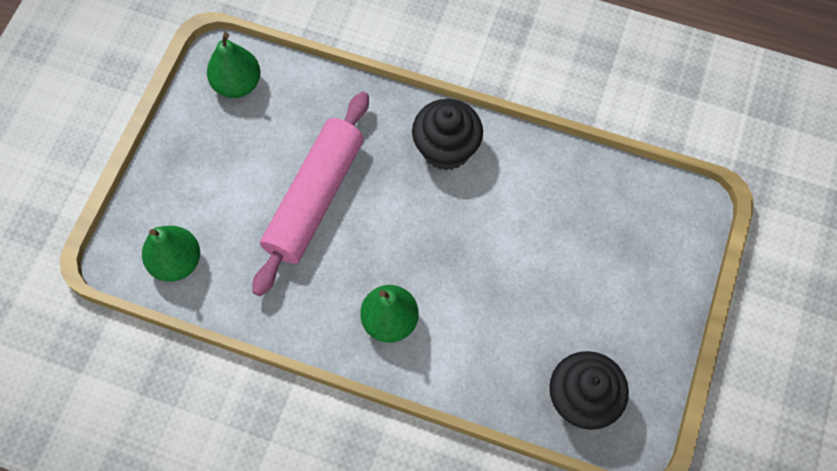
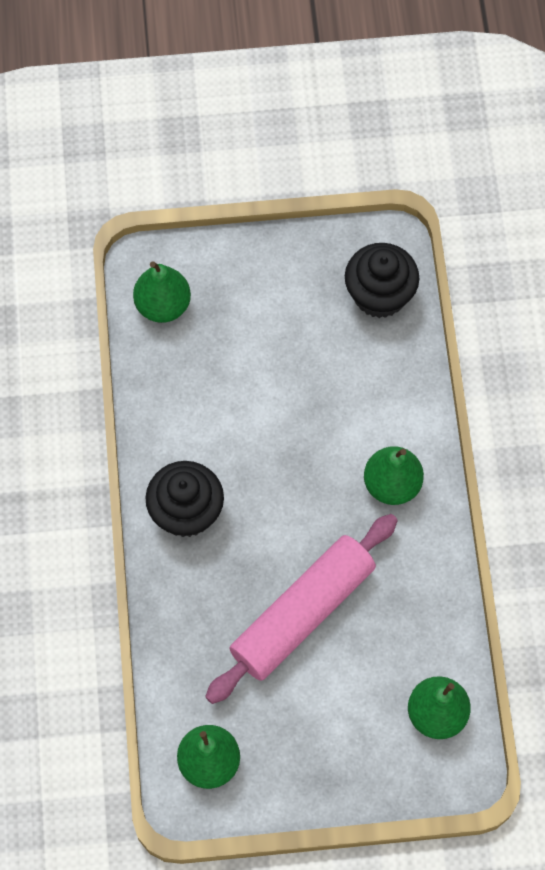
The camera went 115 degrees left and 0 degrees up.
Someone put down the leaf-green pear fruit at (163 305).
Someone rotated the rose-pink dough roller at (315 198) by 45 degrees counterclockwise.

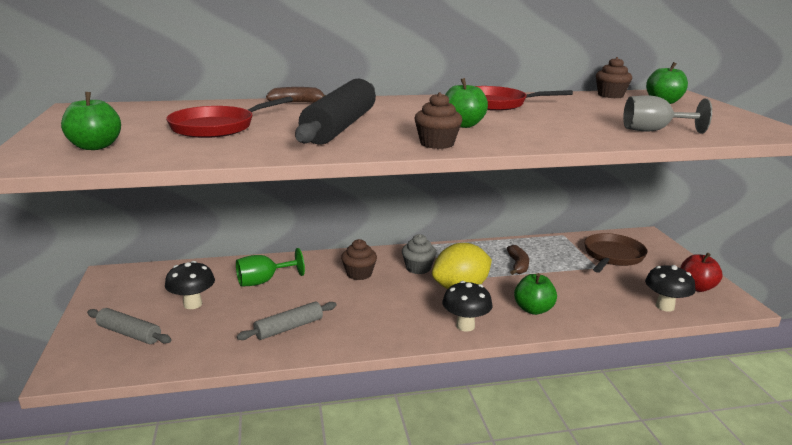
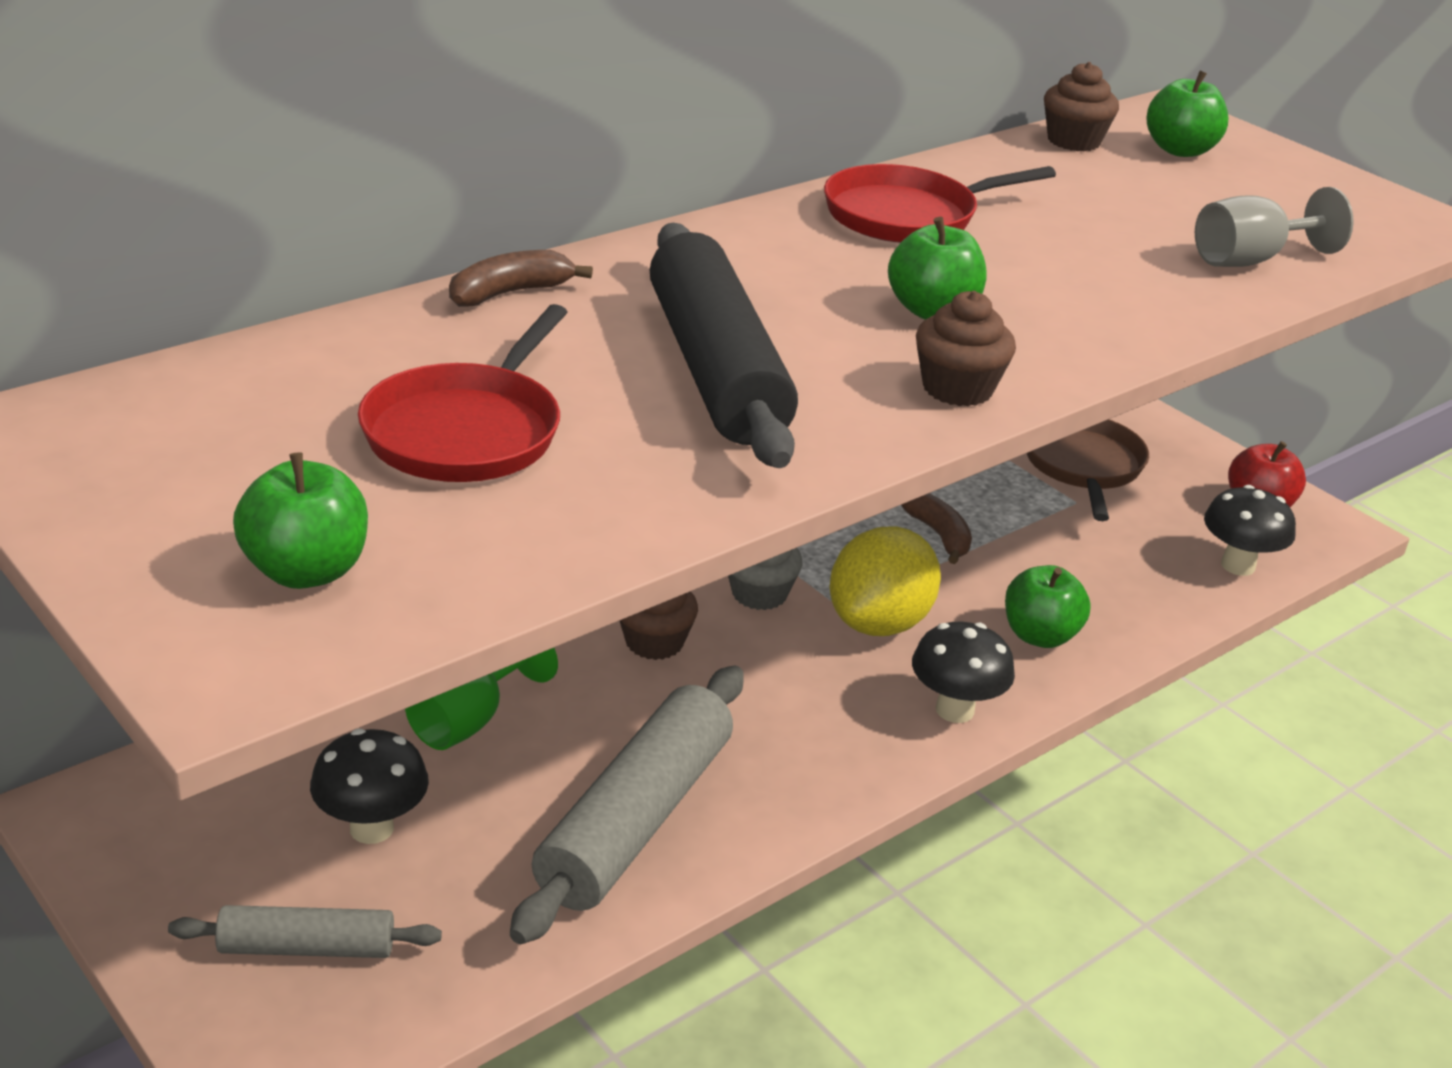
The camera went 30 degrees left and 10 degrees up.
Someone scaled the gray dough roller at (289 328) by 1.84.

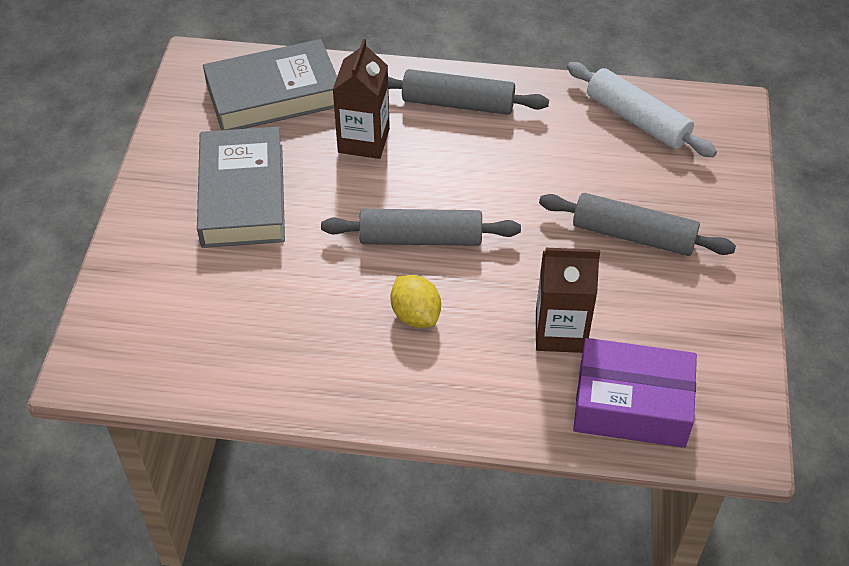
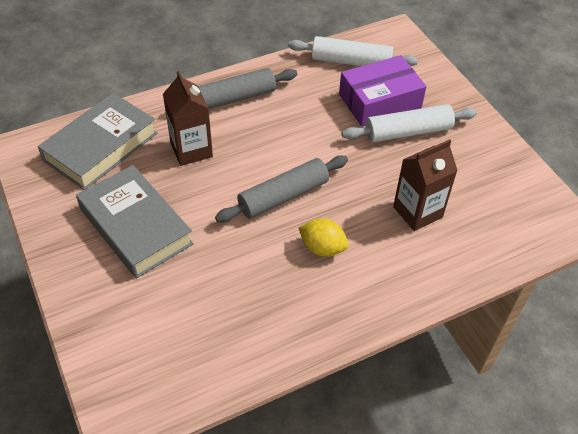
The camera went 35 degrees left and 0 degrees up.
Someone carried the violet parcel from (631 405) to (379 101).
Someone repainted the gray dough roller at (633 235), which became the white dough roller at (408 132).

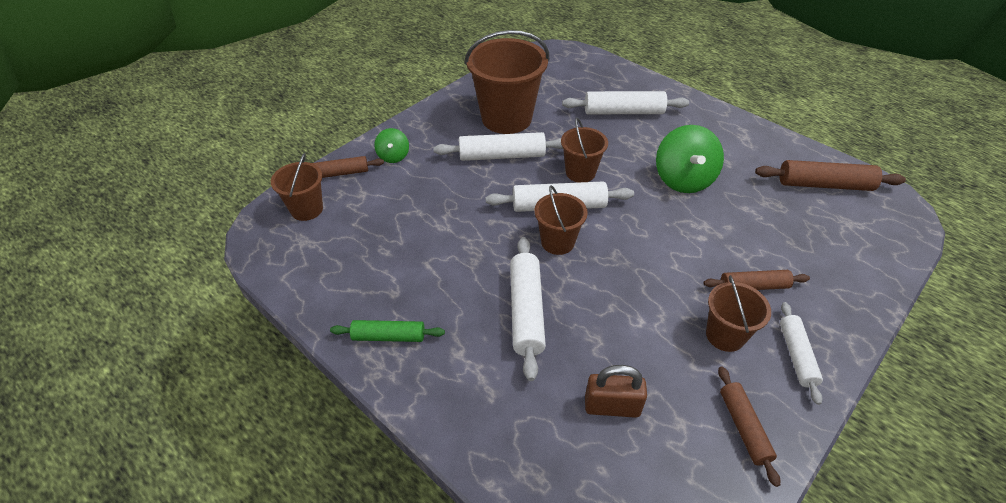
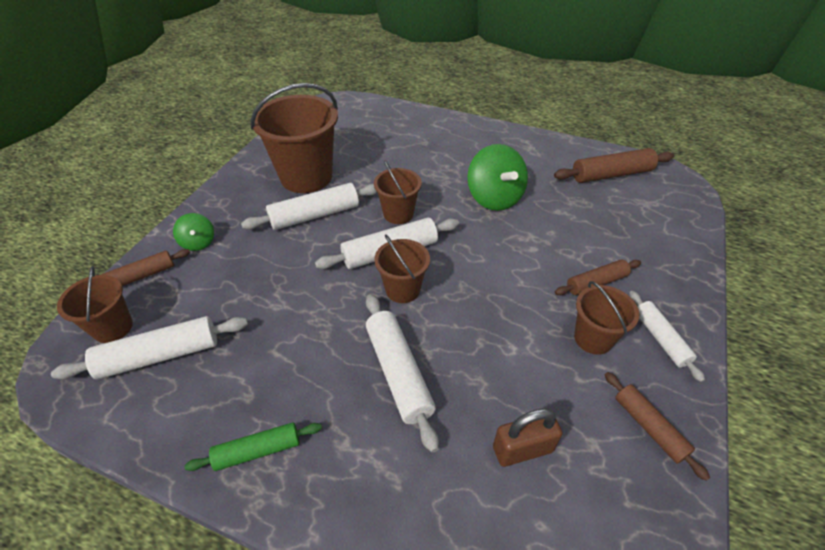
The camera went 20 degrees left and 0 degrees up.
Someone carried the white dough roller from (623 112) to (160 355).

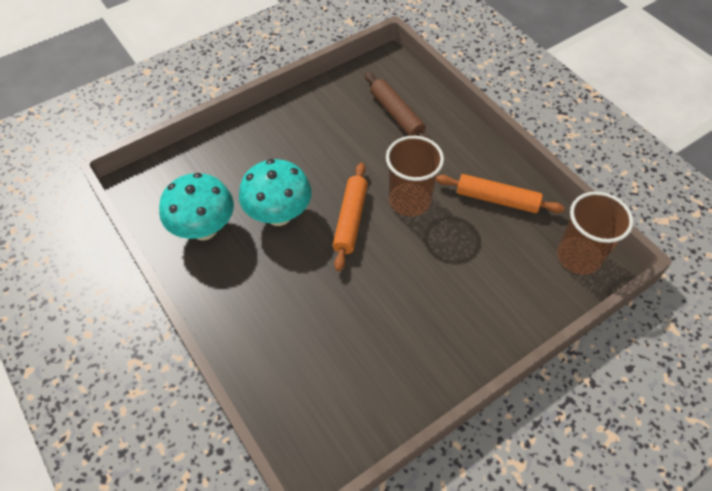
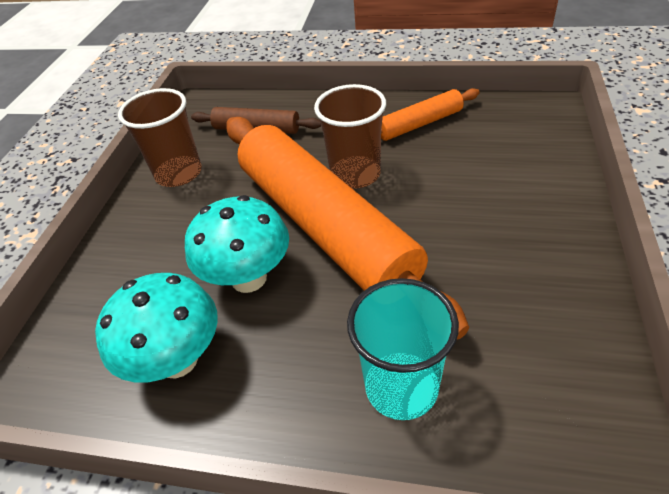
The camera went 40 degrees left and 10 degrees down.
Someone put down the aqua tumbler at (401 387).
Someone carried the brown tumbler from (578 257) to (178 173).
Someone scaled the bright orange dough roller at (350 220) by 2.21.

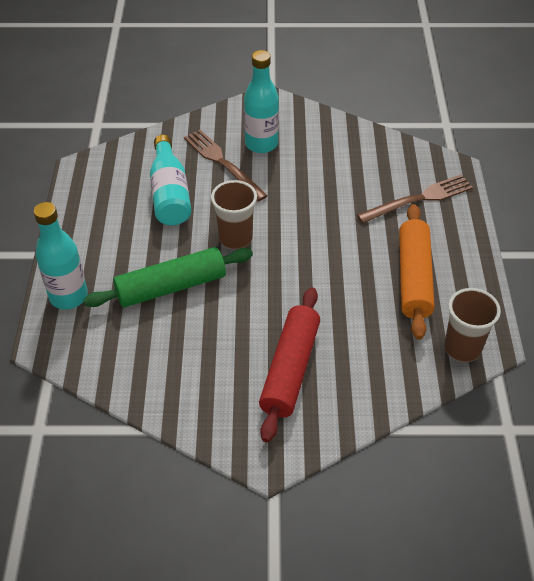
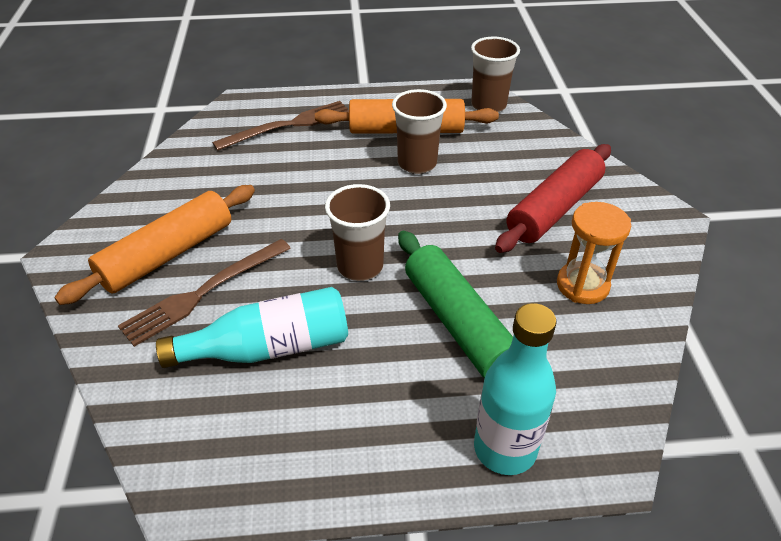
The camera went 95 degrees left and 5 degrees down.
Someone put down the brown tumbler at (417 163).
Someone put down the bright orange hourglass at (582 285).
Someone swapped the aqua drink bottle at (261 144) for the bright orange dough roller at (167 254).
Someone rotated the red dough roller at (290 369) by 60 degrees counterclockwise.
Someone rotated the brown table fork at (419 199) by 90 degrees clockwise.

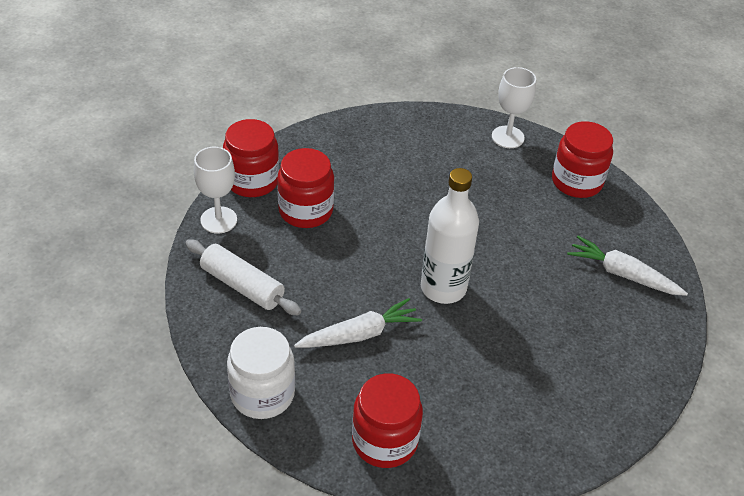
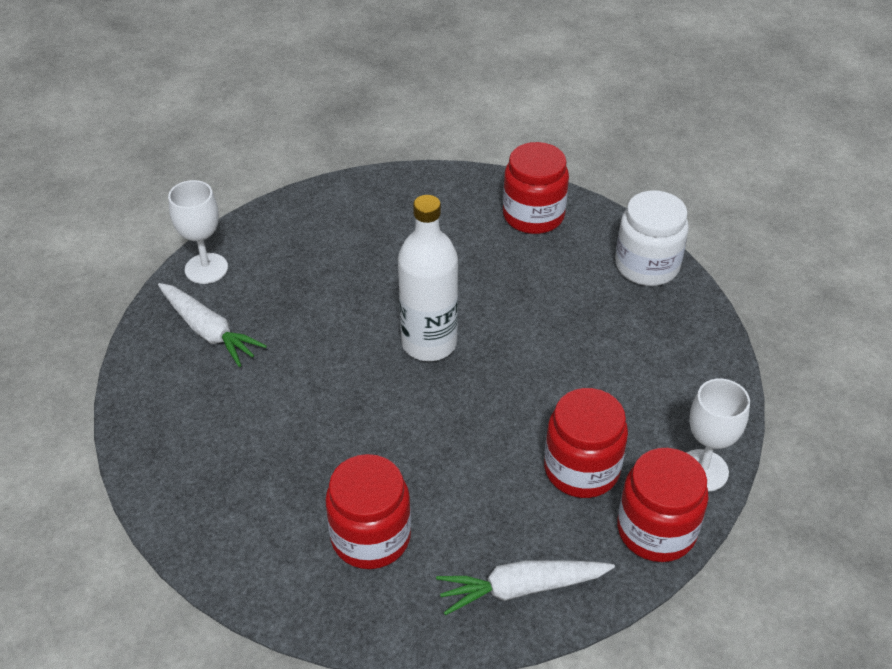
The camera went 165 degrees left and 0 degrees up.
Someone took away the white dough roller at (242 286).
Someone carried the white root vegetable from (359 334) to (522 588).
Someone carried the white wine glass from (507 137) to (206 268).
Someone carried the red jam jar from (576 182) to (371 537).

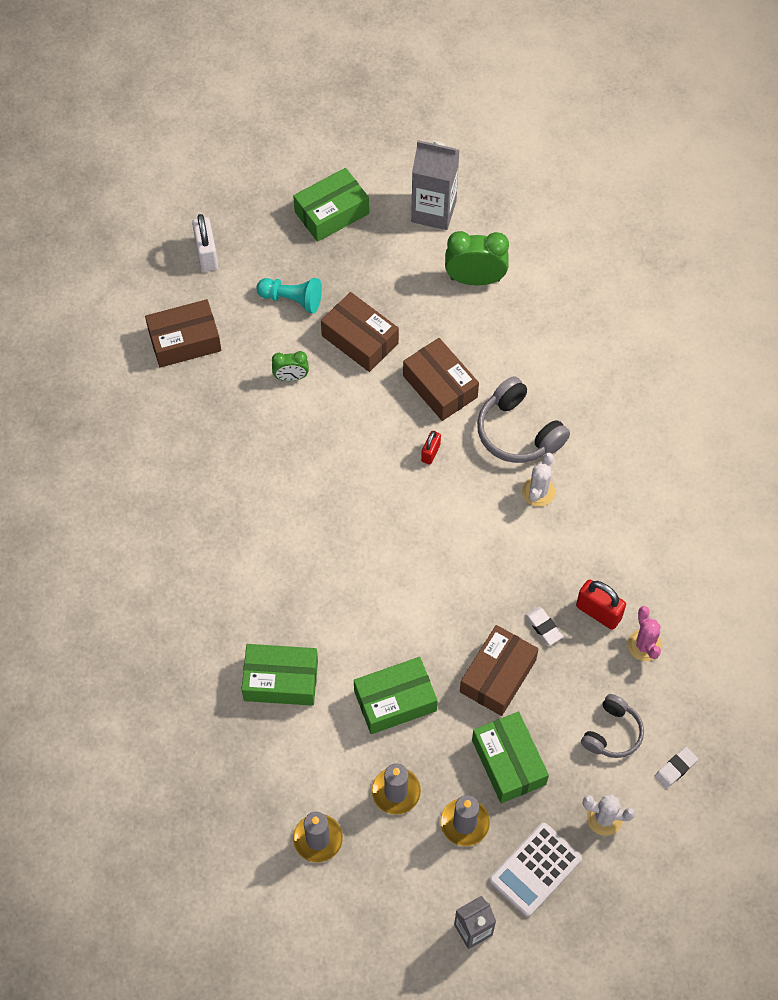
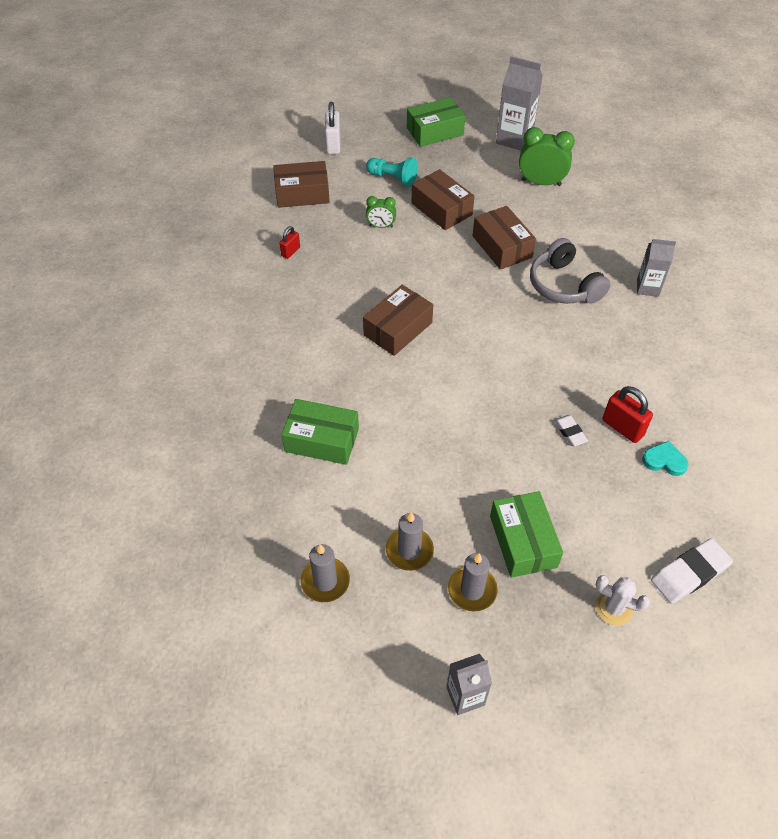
The camera went 10 degrees right and 10 degrees down.
Someone took away the leaf-green parcel at (395 701).
Someone took away the white adding machine at (535 869).
Someone took away the white saguaro cactus at (538 492).
Someone took away the gray over-ear headphones at (612 733).
Someone put down the gray juice carton at (647 288).
Someone carried the red lock from (430 453) to (290 252).
Someone carried the brown parcel from (498 676) to (398 329).
Someone swapped the rose-pink saguaro cactus at (644 645) for the aqua love heart at (664 461).
Someone scaled the white pencil eraser at (675 768) by 1.77.

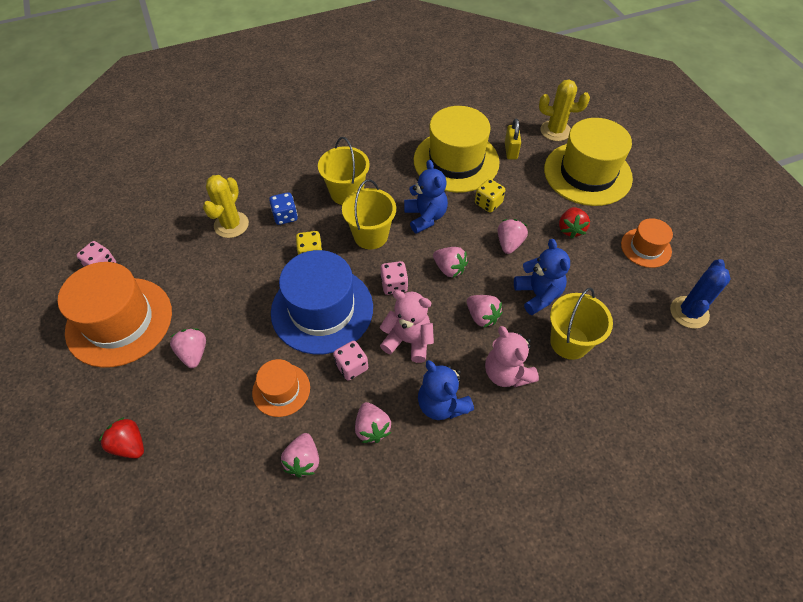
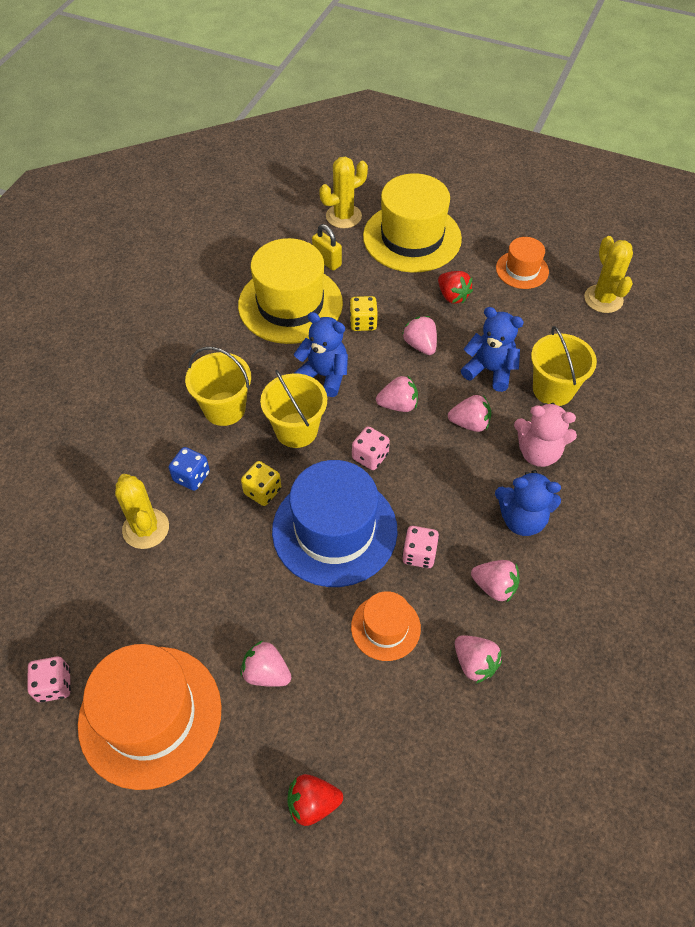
The camera went 45 degrees left and 0 degrees up.
Someone took away the rose-pink teddy at (408 341).
Someone repainted the blue saguaro cactus at (689 312), which became the yellow saguaro cactus at (603 299).

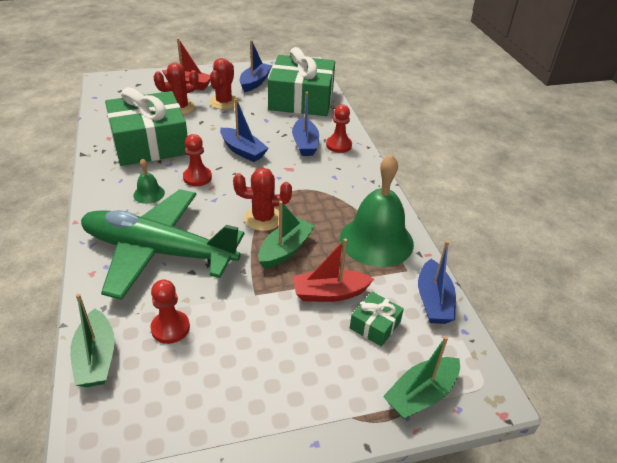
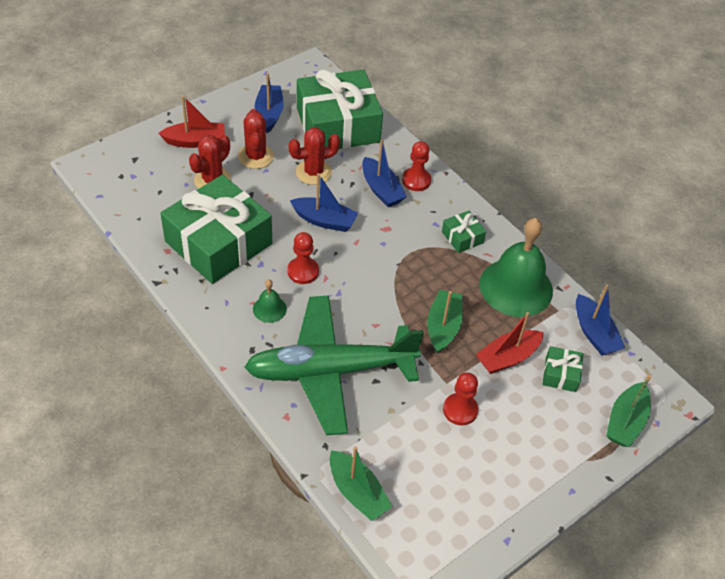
The camera went 25 degrees left and 10 degrees up.
Someone put down the leaf-green present at (462 237).
Someone carried the red game pawn from (170 328) to (460 410).
Someone carried the red saguaro cactus from (263 218) to (313 172).

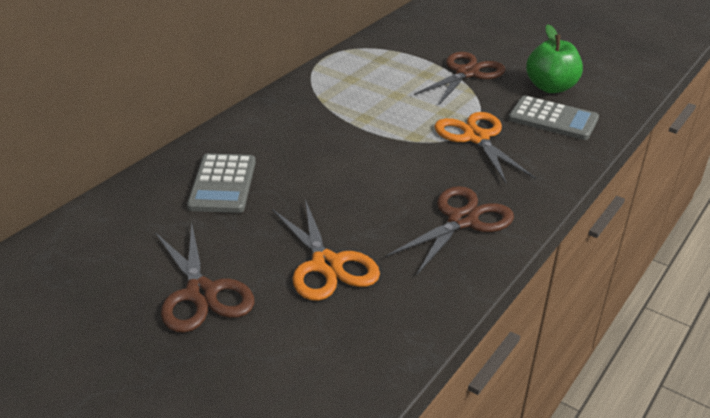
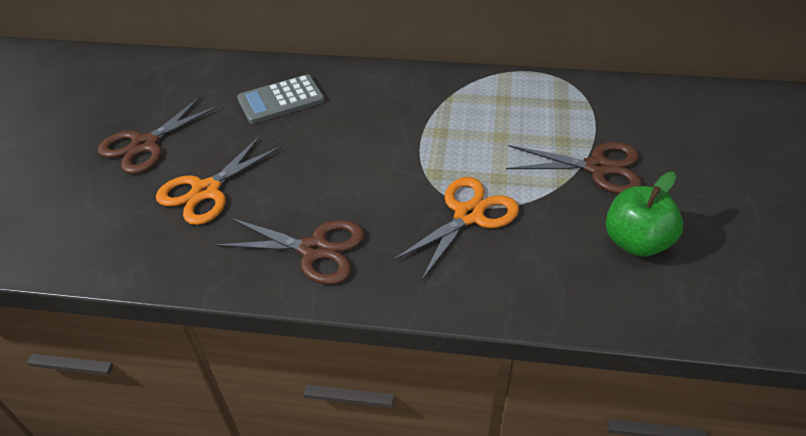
The camera went 65 degrees right and 10 degrees up.
Someone took away the gray adding machine at (553 119).

